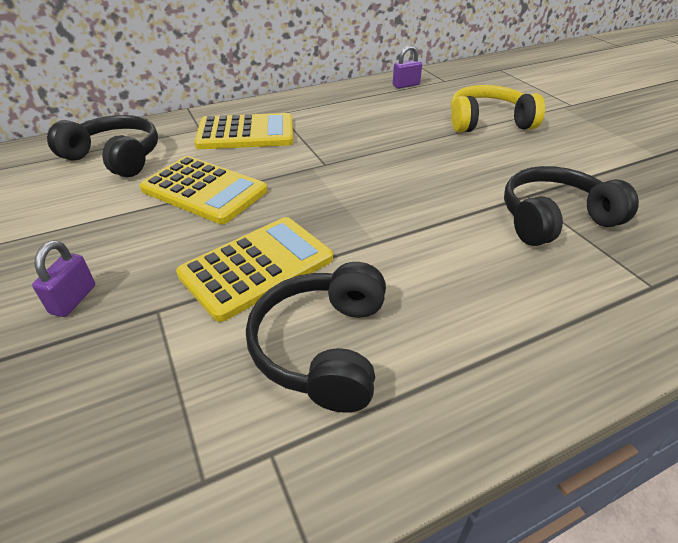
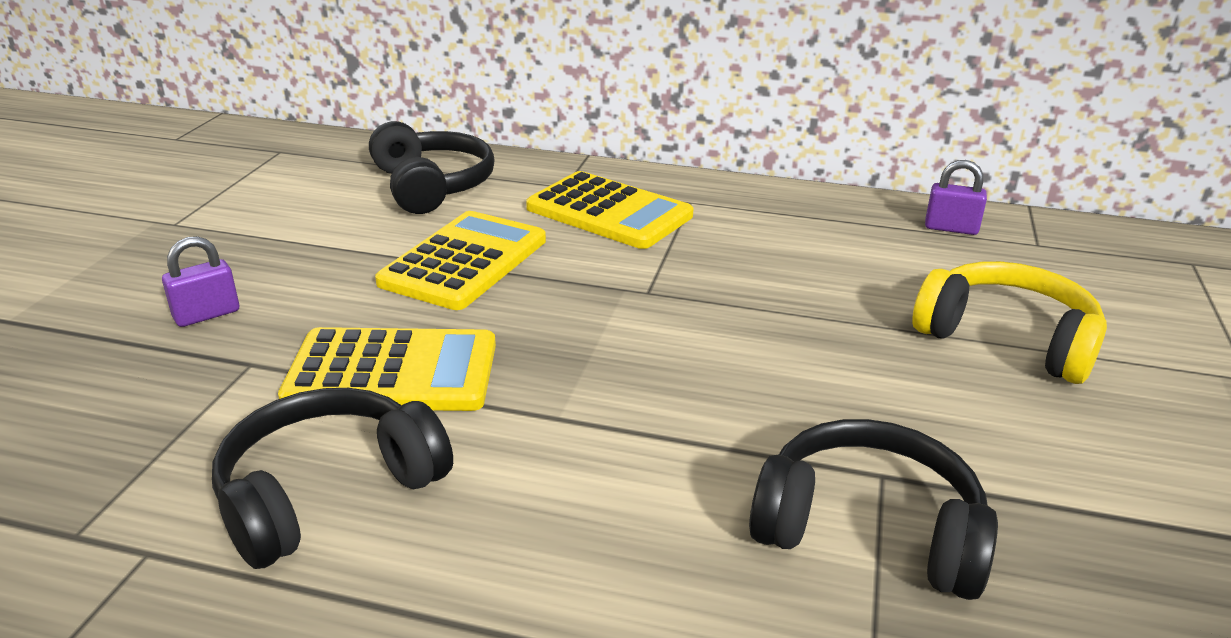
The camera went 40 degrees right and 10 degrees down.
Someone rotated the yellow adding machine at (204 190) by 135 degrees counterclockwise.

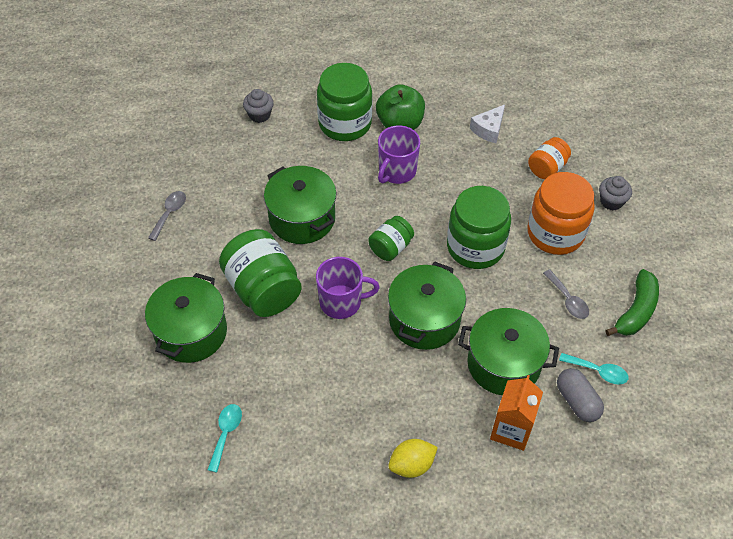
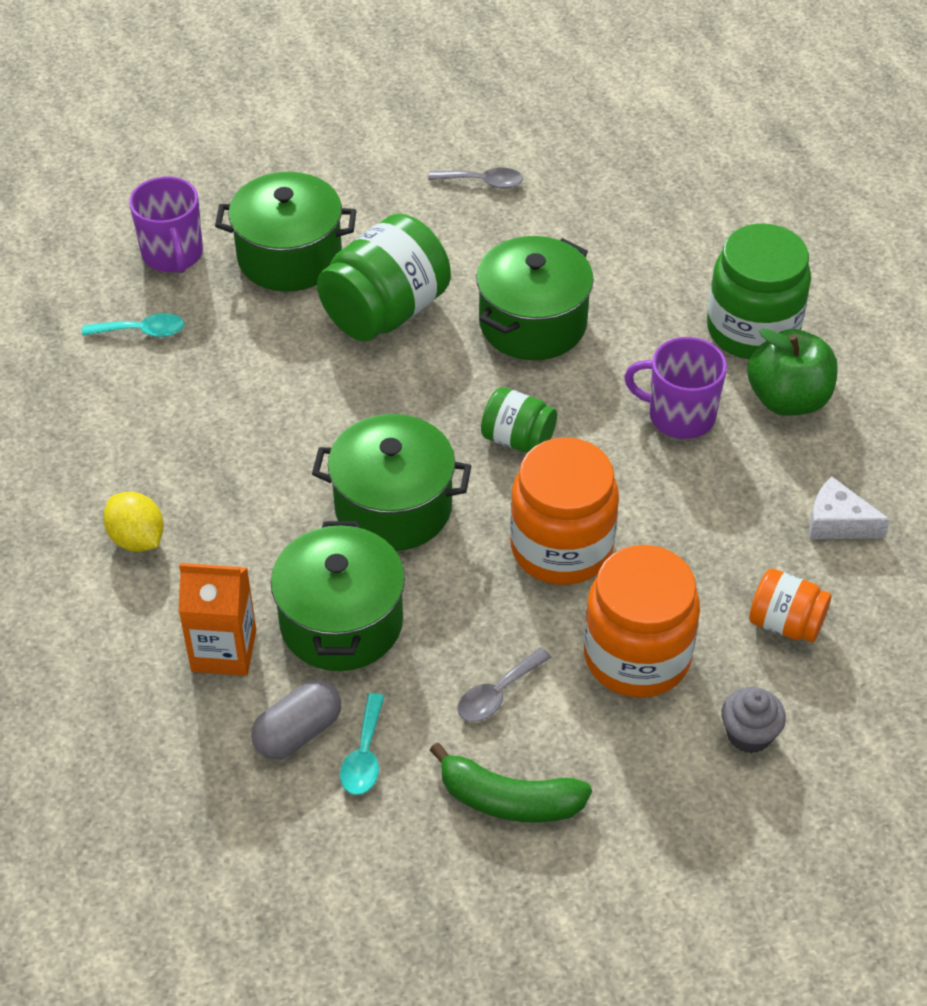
The camera went 75 degrees right and 5 degrees down.
Someone took away the gray cupcake at (259 115).
Someone carried the violet coffee mug from (341 302) to (173 254).
Someone repainted the leaf-green jam jar at (475 247), which became the bright orange jam jar at (561 548).

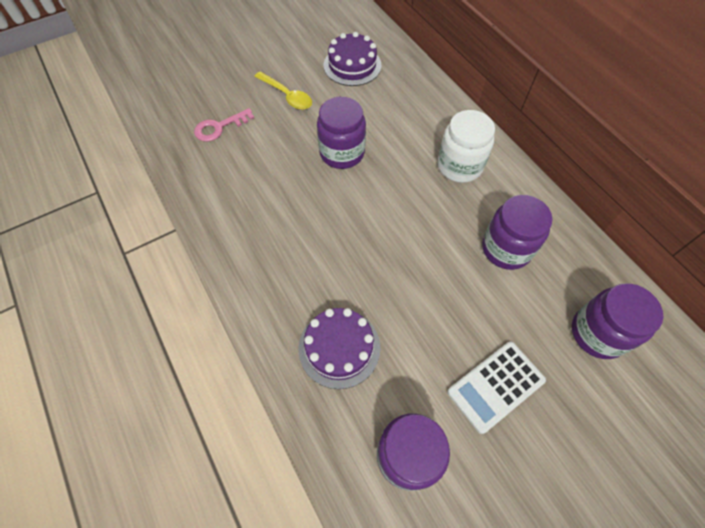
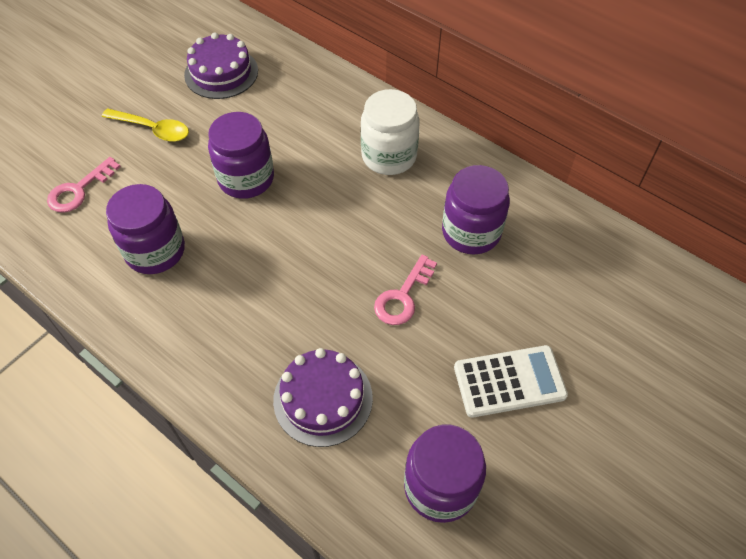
The camera went 20 degrees left and 5 degrees down.
Someone put down the rose-pink latchkey at (403 296).
Someone carried the violet jam jar from (598 333) to (155 251).
Someone rotated the white adding machine at (496 386) by 135 degrees counterclockwise.

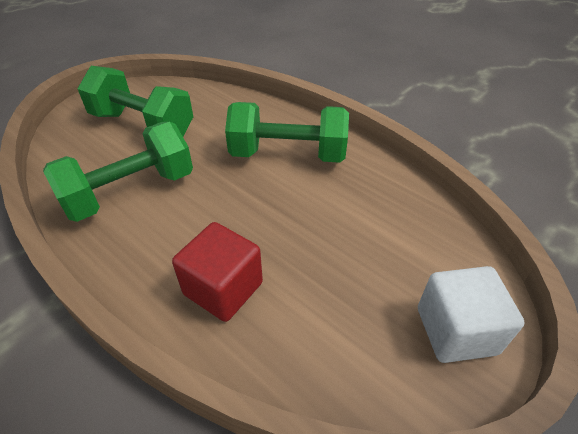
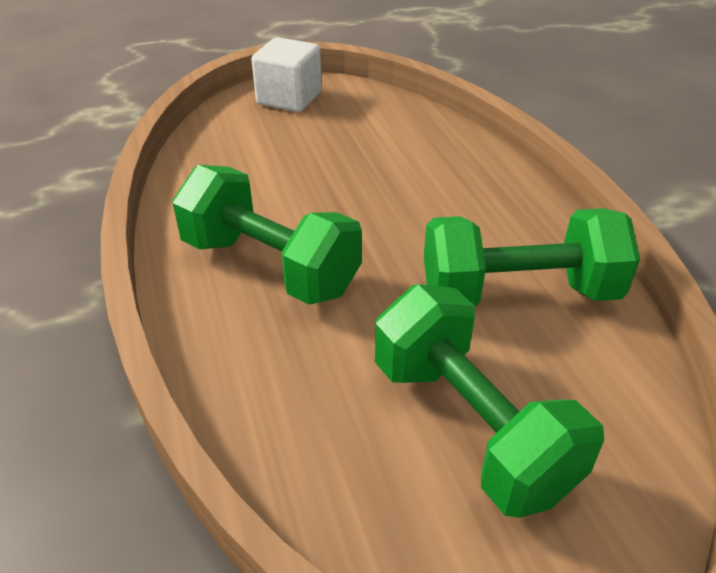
The camera went 150 degrees left and 5 degrees down.
Someone took away the red block at (223 288).

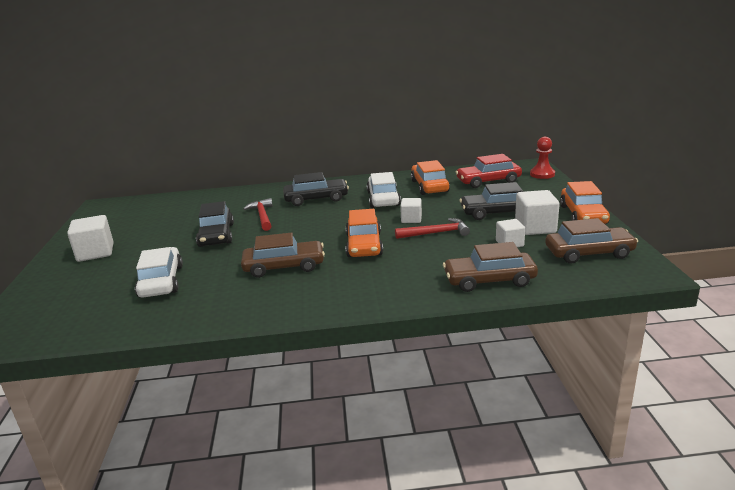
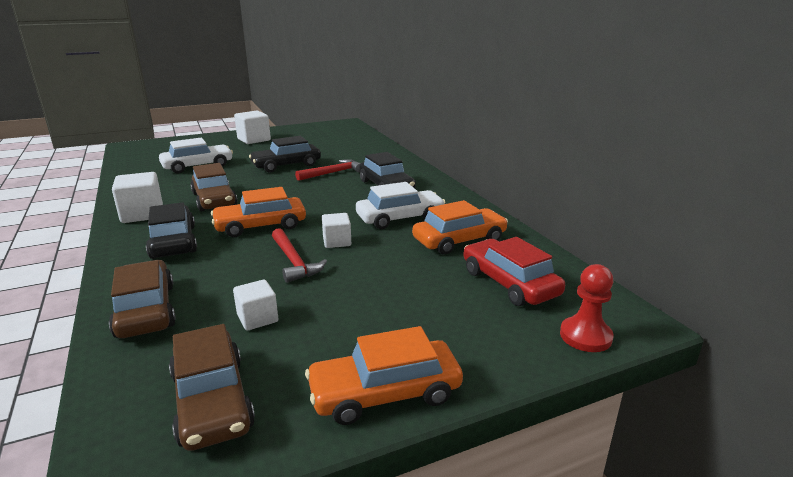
The camera went 70 degrees right and 0 degrees up.
Someone carried the black automobile from (496 212) to (173 242).
Someone carried the white block from (535 227) to (142 214).

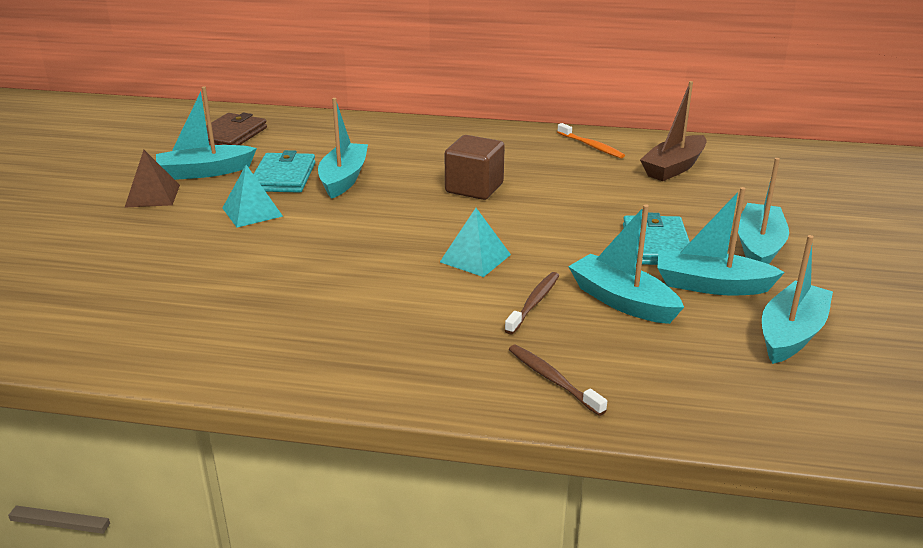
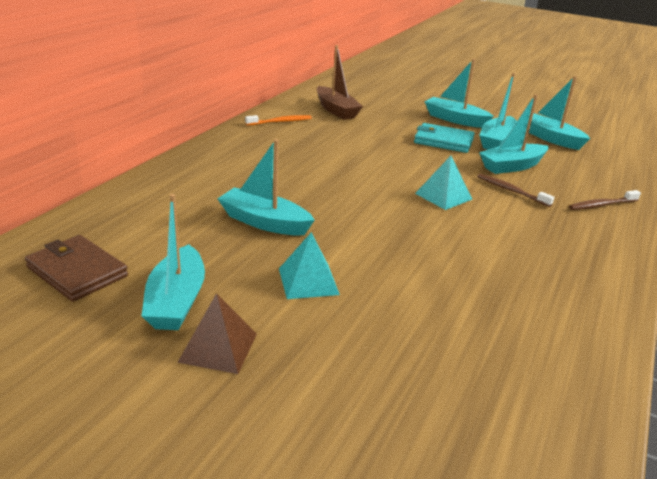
The camera went 75 degrees left and 0 degrees up.
Someone took away the aqua billfold at (283 177).
Someone took away the brown block at (474 188).

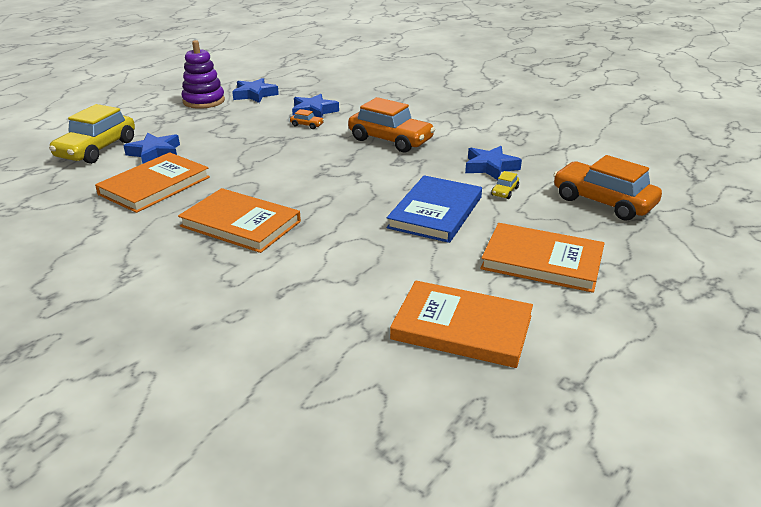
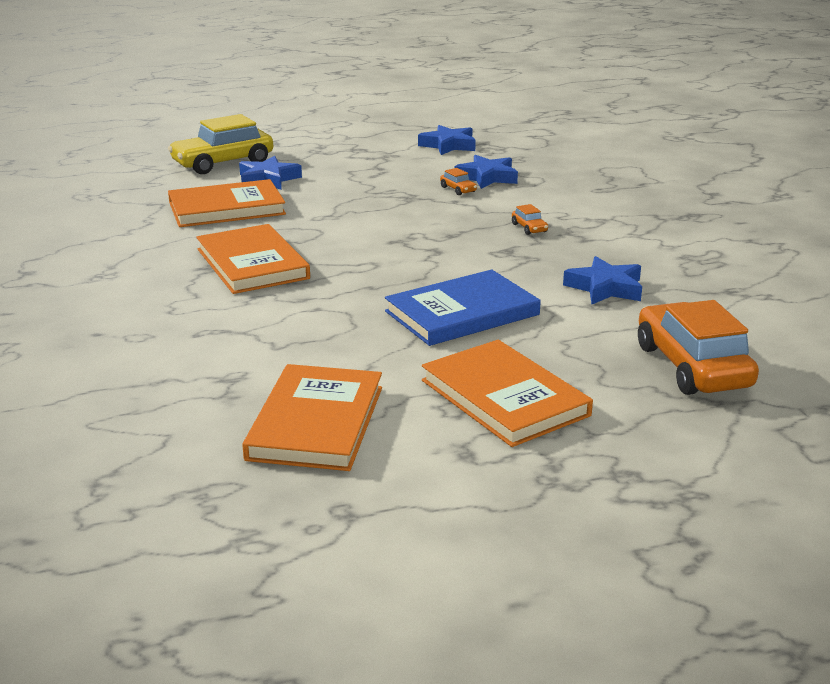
The camera went 35 degrees right and 5 degrees down.
Someone took away the violet ring stacker at (204 101).
Someone took away the yellow automobile at (504 192).
Someone rotated the bright orange book at (462 327) by 45 degrees clockwise.
Someone scaled the bright orange automobile at (390 140) by 0.41.

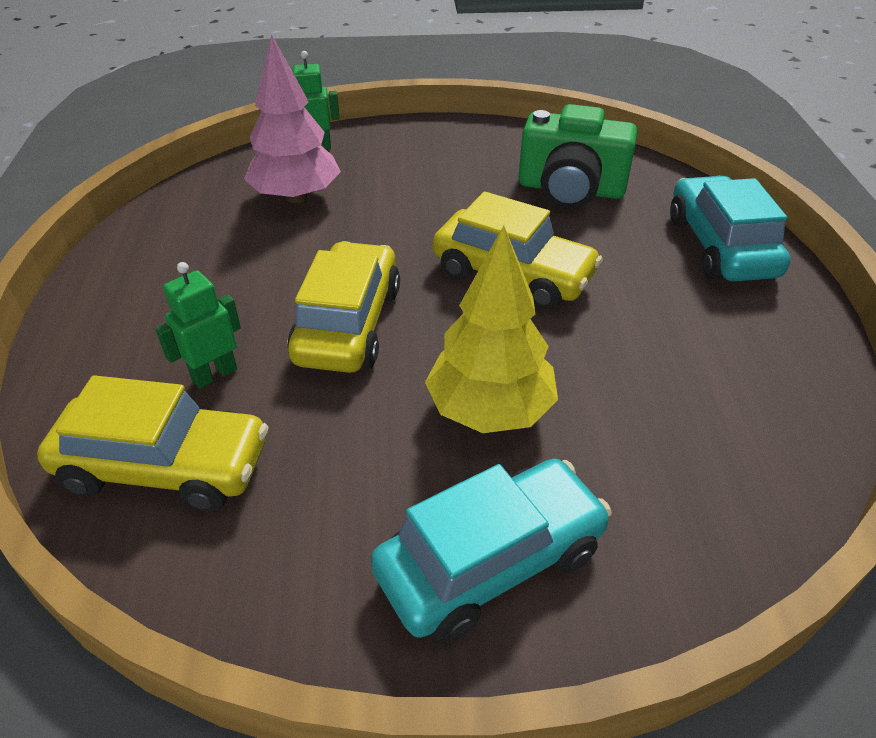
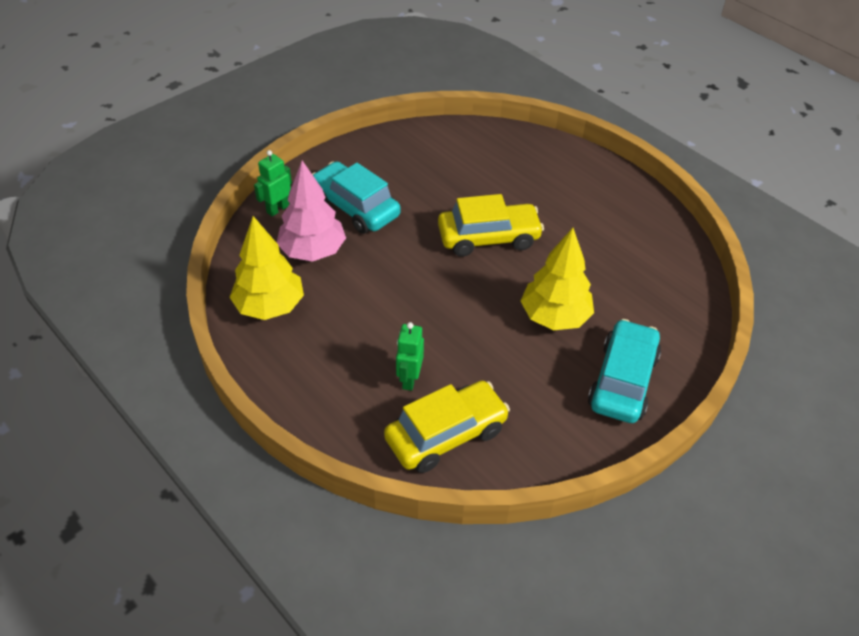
The camera went 40 degrees left and 5 degrees up.
Someone took away the yellow automobile at (348 324).
Someone took away the leaf-green camera at (570 189).
Someone put down the yellow toy tree at (269 306).
Someone carried the aqua automobile from (720 246) to (355 207).

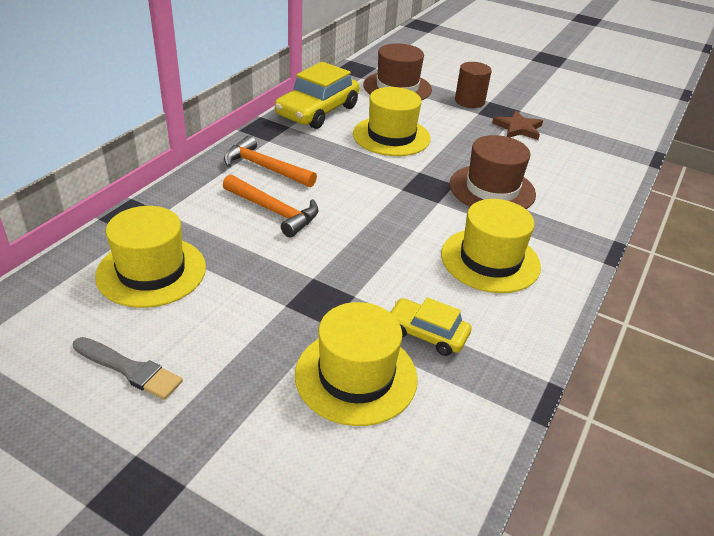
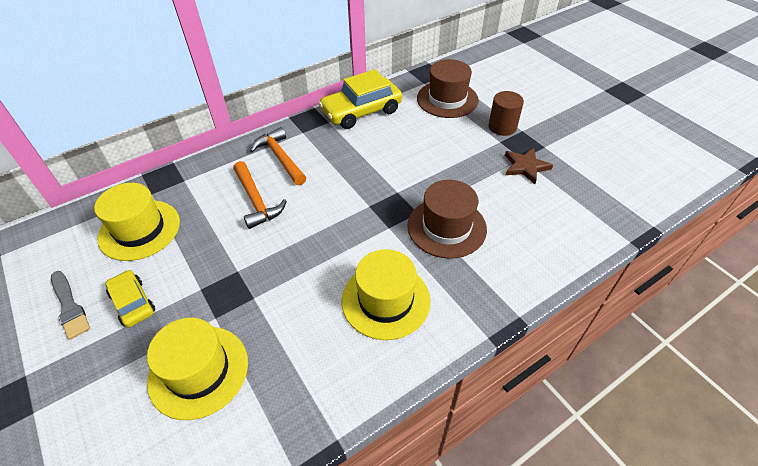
The camera went 30 degrees right and 10 degrees up.
Someone took away the yellow tall hat at (391 136).
Someone carried the yellow automobile from (426 334) to (133 303).

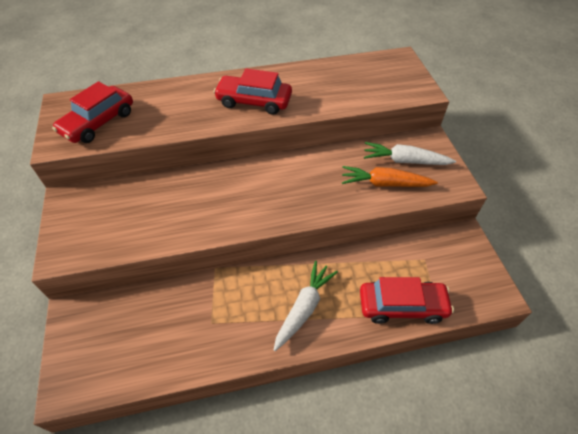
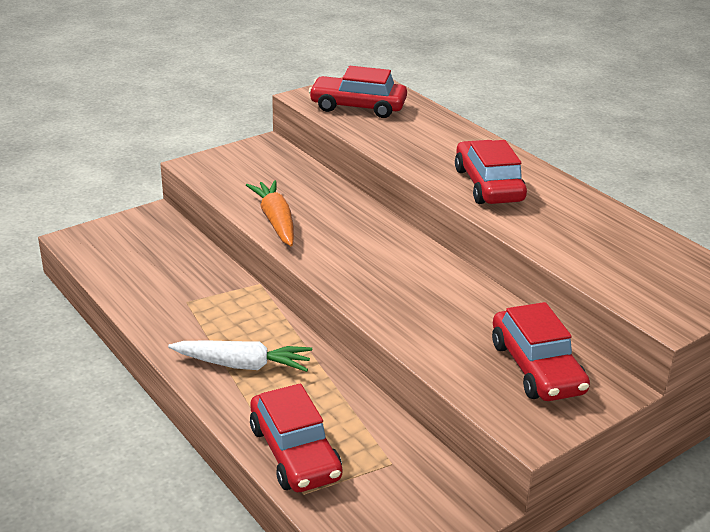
The camera went 65 degrees right and 20 degrees down.
Someone carried the bright orange root vegetable from (385 183) to (276 221).
Someone swapped the white root vegetable at (405 161) for the red automobile at (536 368).

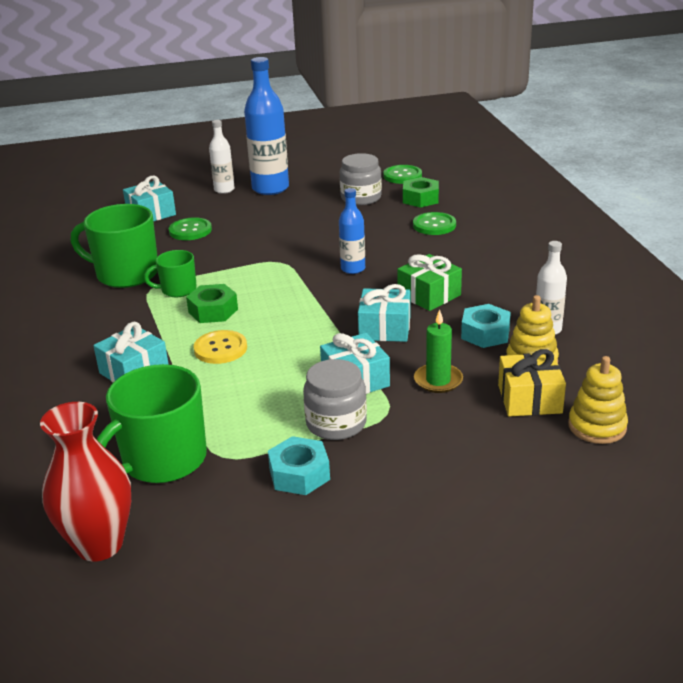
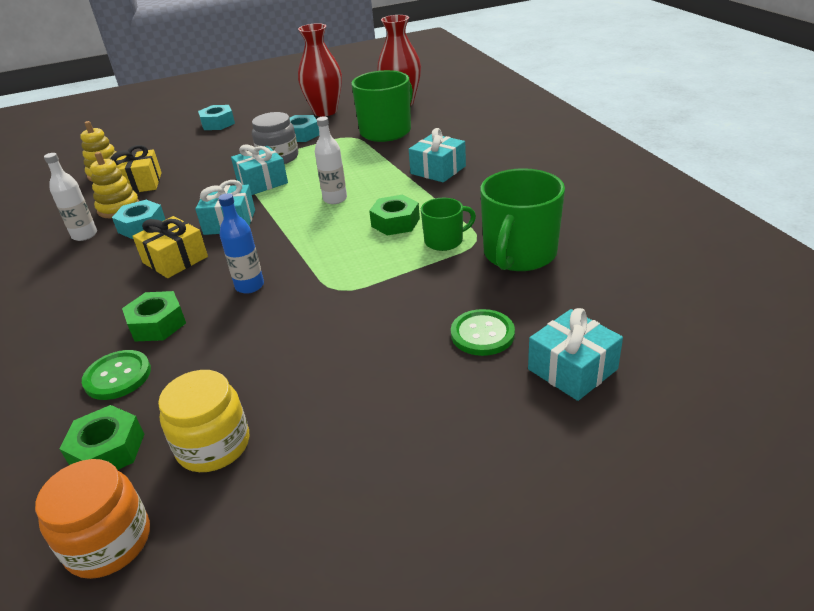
The camera went 175 degrees right and 5 degrees up.
Someone took away the yellow button at (220 349).
Someone took away the blue drink bottle at (270 188).
Someone took away the leaf-green candle at (438 380).
Someone put down the leaf-green hexagon nut at (157 324).
Someone put down the aqua hexagon nut at (218 123).
Someone put down the red tall vase at (325 111).
Someone carried the white drink bottle from (224 190) to (335 199).
Someone swapped the leaf-green button at (402 176) for the bright orange jam jar at (109 542).
Someone repainted the gray jam jar at (361 198), which became the yellow jam jar at (213 445).
Someone repainted the leaf-green present at (429 295), which became the yellow present at (175 260).
Someone rotated the leaf-green coffee mug at (126 274) by 105 degrees clockwise.

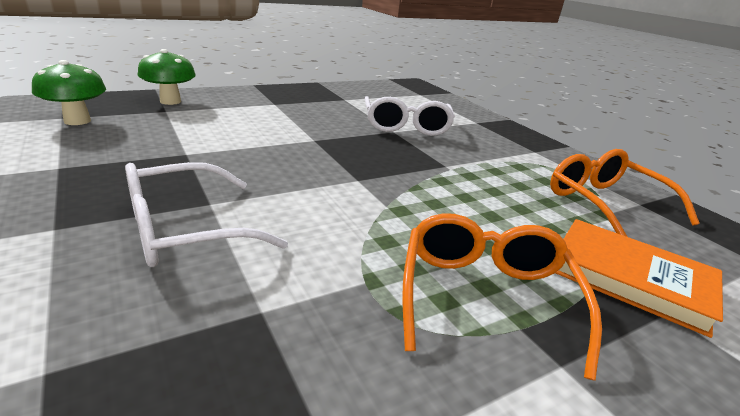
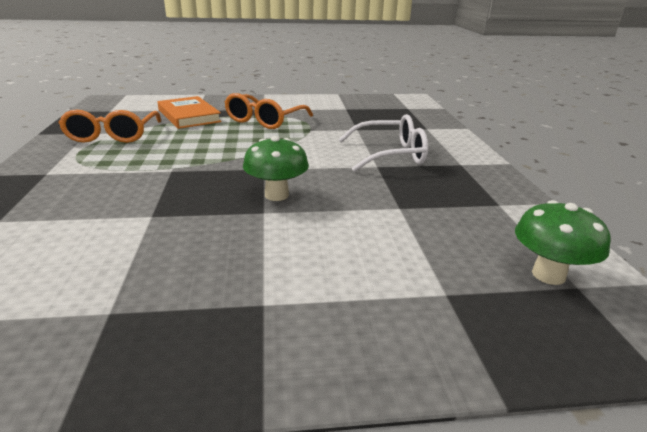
The camera went 155 degrees left and 0 degrees up.
Someone took away the white eyeglasses at (406 126).
Someone carried the leaf-green toadstool from (170 101) to (276 195).

